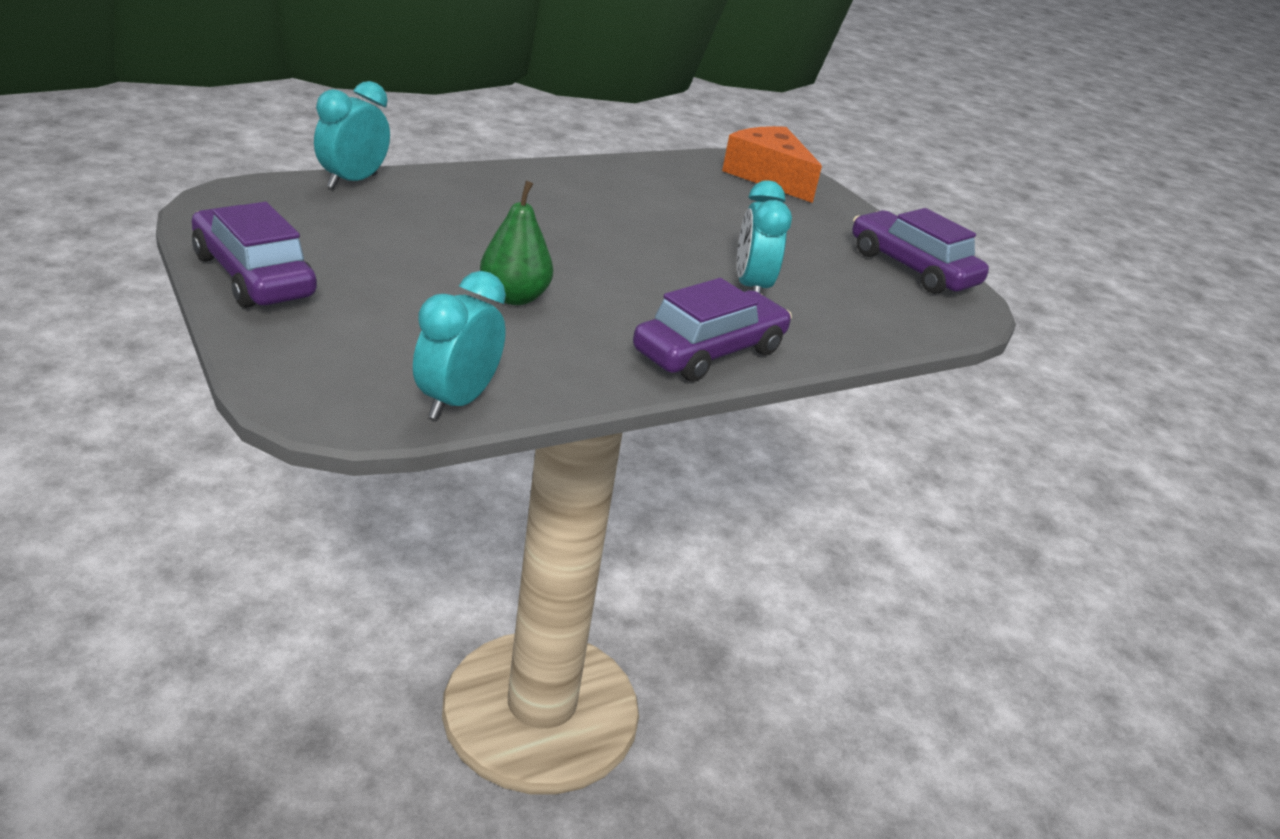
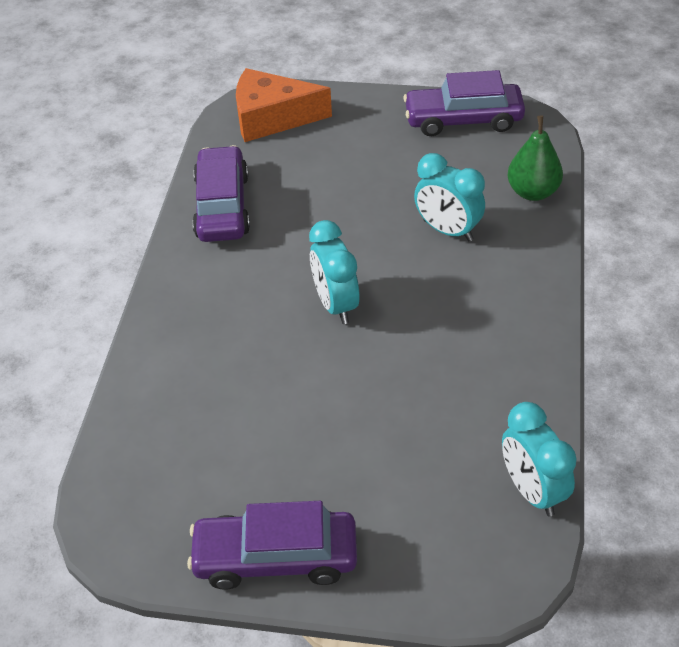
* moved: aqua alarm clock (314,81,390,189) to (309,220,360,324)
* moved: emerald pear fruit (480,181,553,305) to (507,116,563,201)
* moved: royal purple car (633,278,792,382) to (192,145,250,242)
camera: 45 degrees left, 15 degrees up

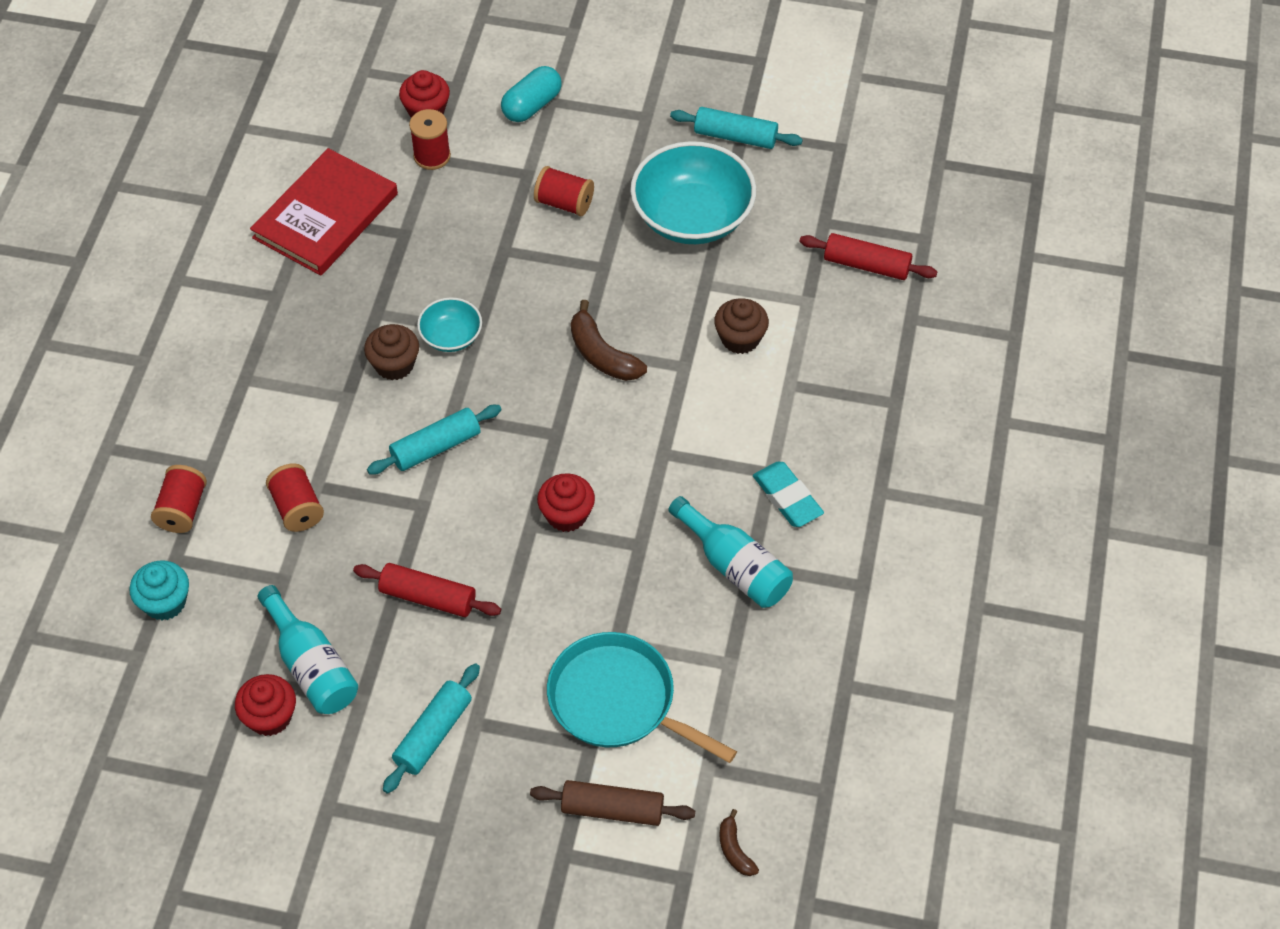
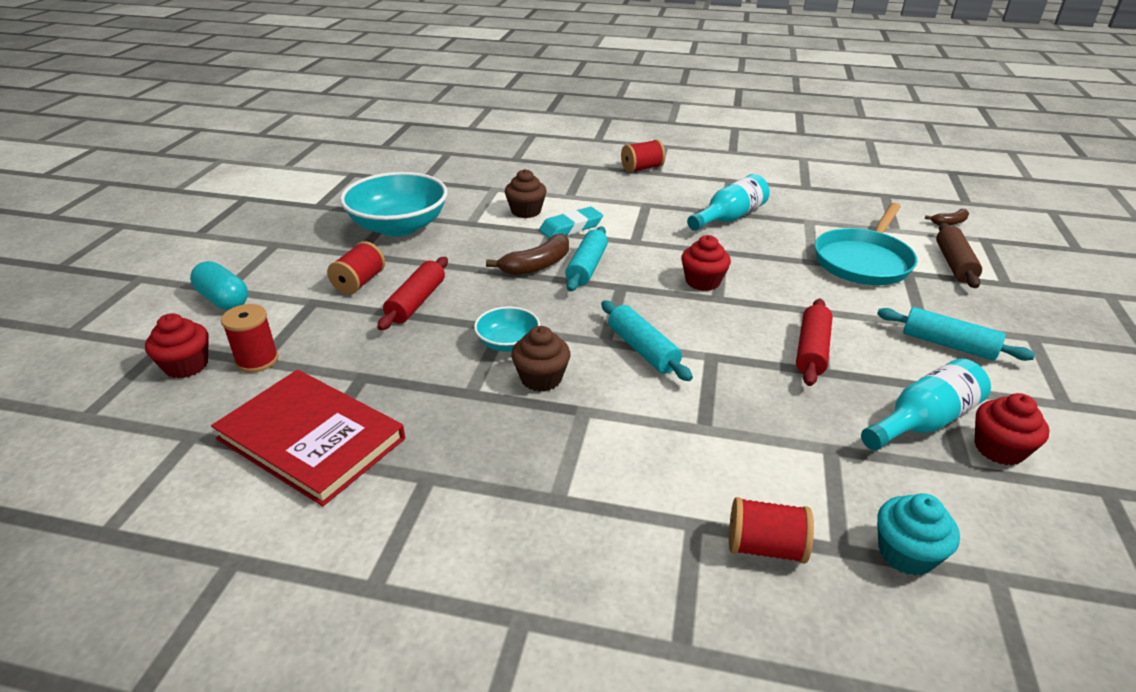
* moved: aqua pastry roller (670,107,803,149) to (565,227,608,292)
* moved: red pastry roller (799,233,937,280) to (377,257,448,330)
* moved: aqua gum eraser (753,462,824,527) to (539,207,603,239)
* moved: red bobbin (266,463,324,532) to (621,139,665,173)
camera: 90 degrees left, 20 degrees down

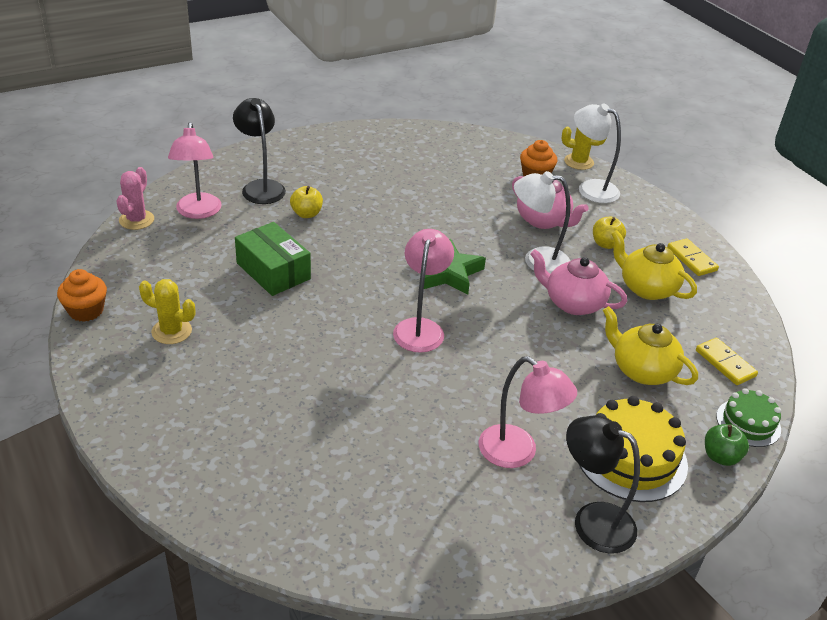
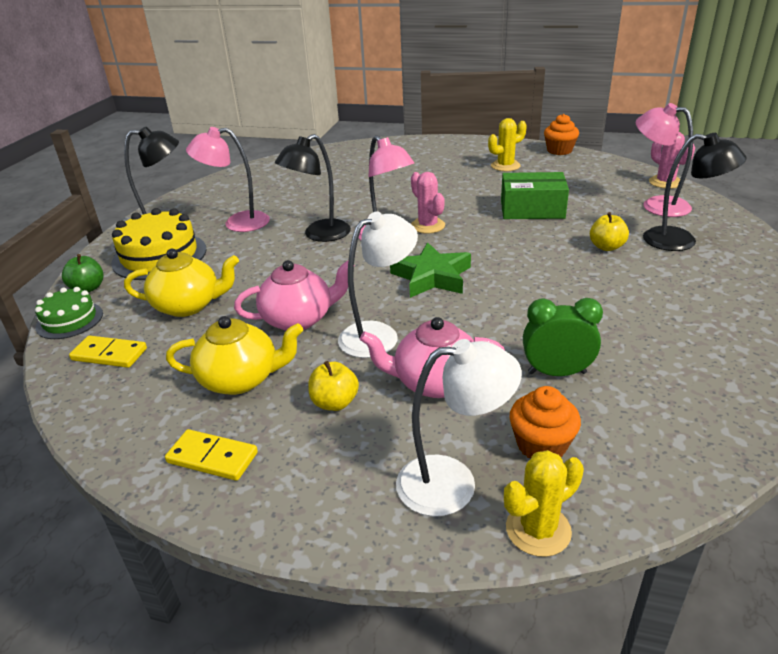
* added: ebony lamp (275,134,351,242)
* added: pink saguaro cactus (411,172,445,234)
* added: emerald alarm clock (523,298,603,376)
camera: 140 degrees right, 5 degrees down

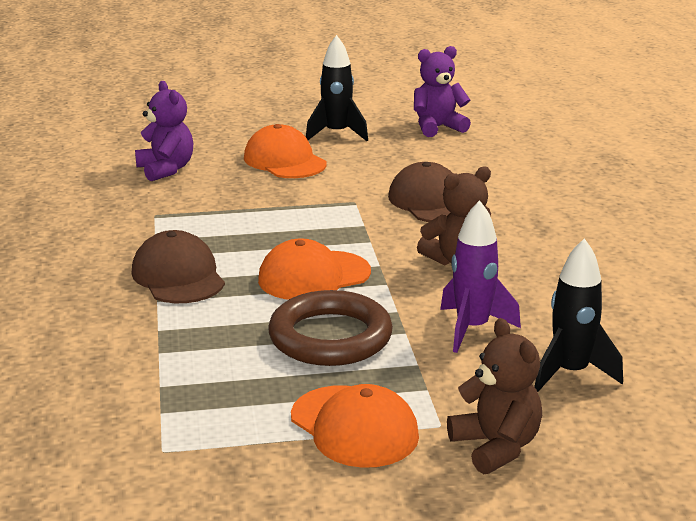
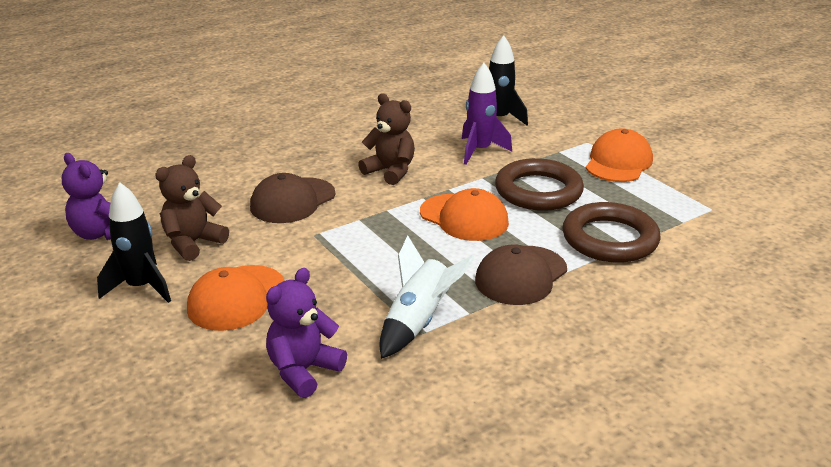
* moved: brown teddy bear (447,318,542,474) to (155,155,229,261)
* added: brown torus (563,202,661,263)
* added: snow-white rocket (380,235,475,359)
camera: 115 degrees left, 5 degrees up

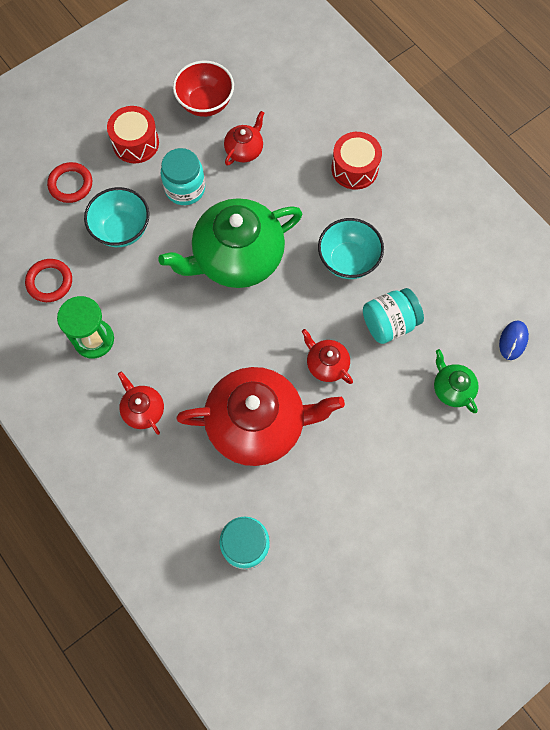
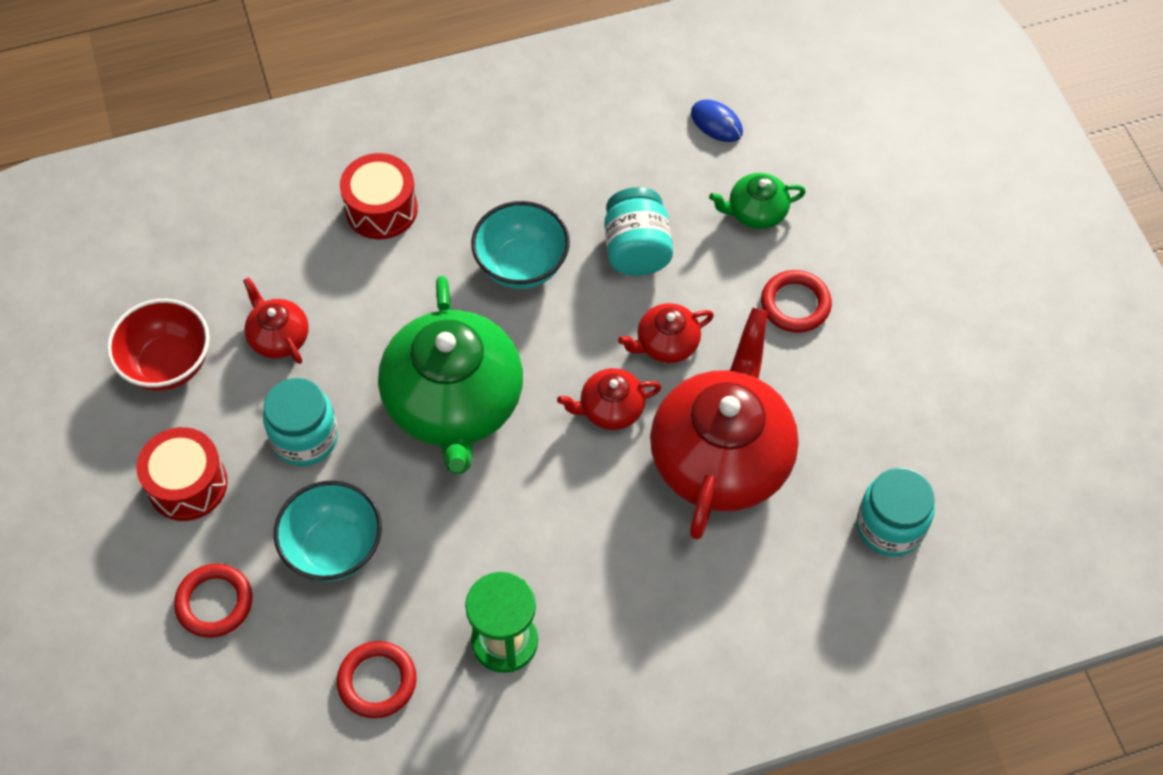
* moved: red teapot (118,371,164,435) to (557,368,662,430)
* added: red torus (761,270,832,333)
camera: 70 degrees left, 10 degrees down

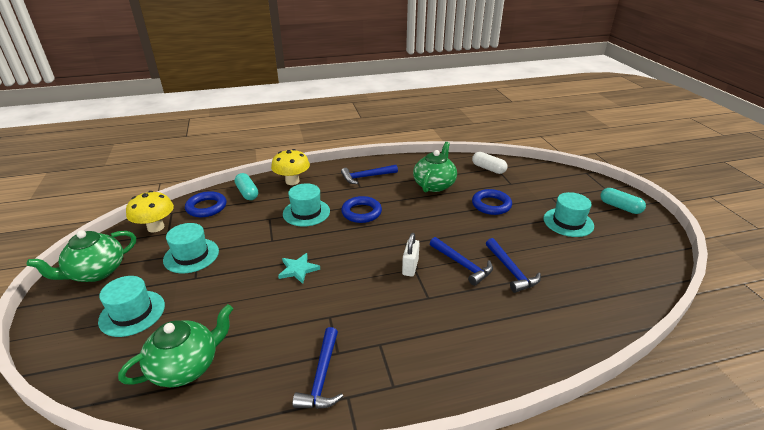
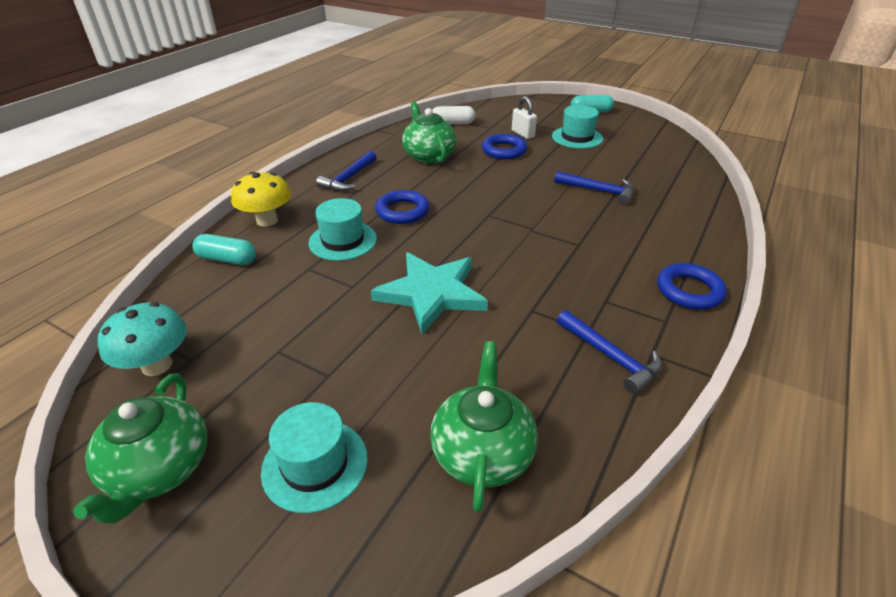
* recoloured: yellow fungus (126,191,174,232) to aqua fungus (98,302,187,376)
* moved: royal blue torus (185,191,226,217) to (657,263,727,310)
* removed: aqua tall hat (163,223,219,273)
* moved: snow-white padlock (402,233,420,277) to (512,96,537,139)
* removed: royal blue claw hammer (430,237,493,286)
* resized: aqua star shape (278,253,320,284) = (371,252,488,334) x1.97
camera: 45 degrees left, 5 degrees up

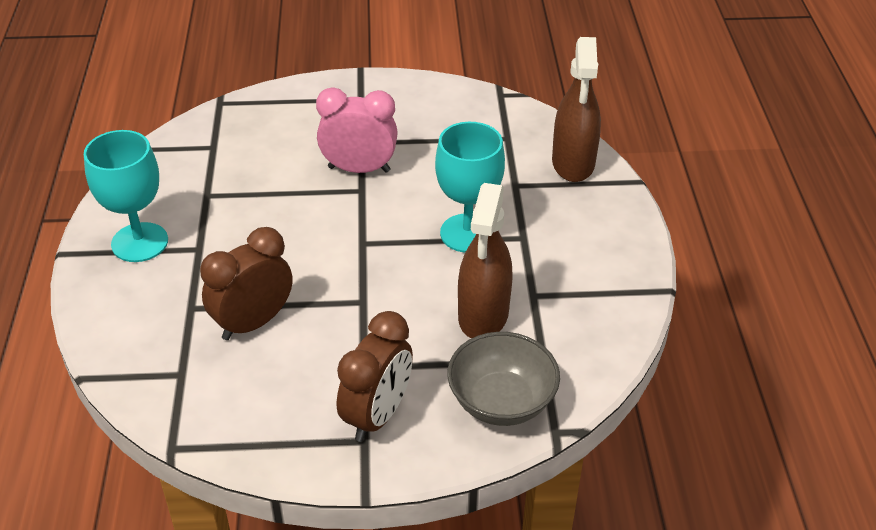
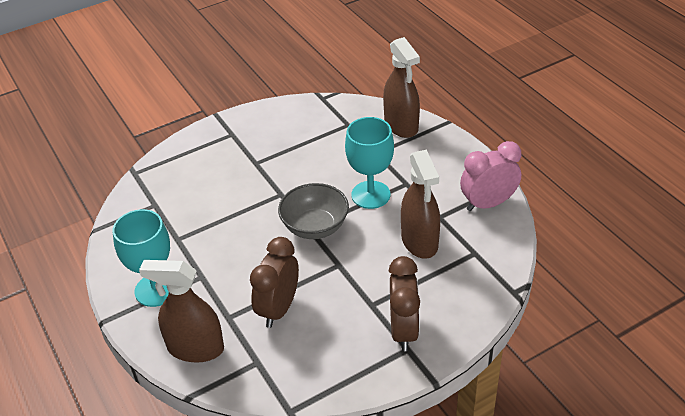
* moved: pink alarm clock (316,88,398,173) to (460,141,521,211)
* moved: grey deep dish (447,332,560,426) to (278,183,349,239)
* added: brown spray bottle (139,260,224,363)
camera: 25 degrees left, 0 degrees up

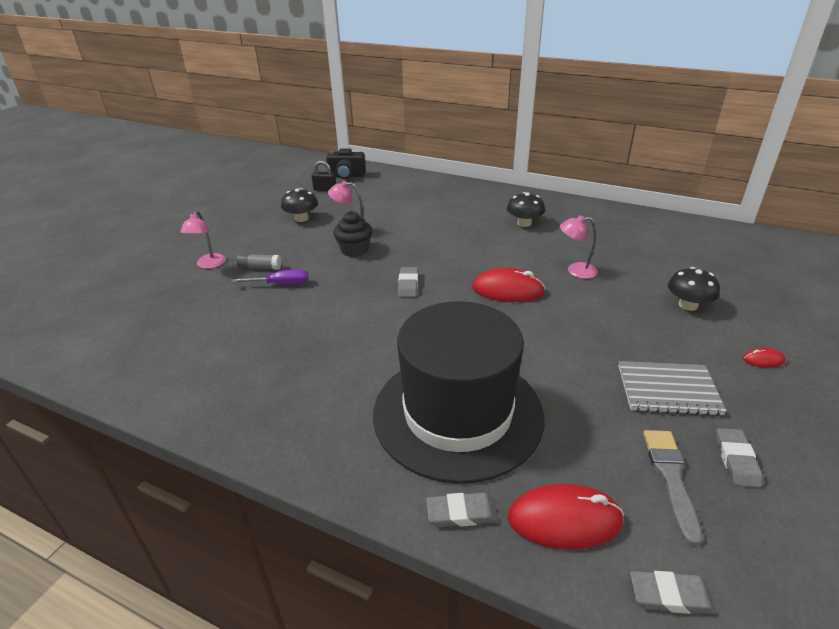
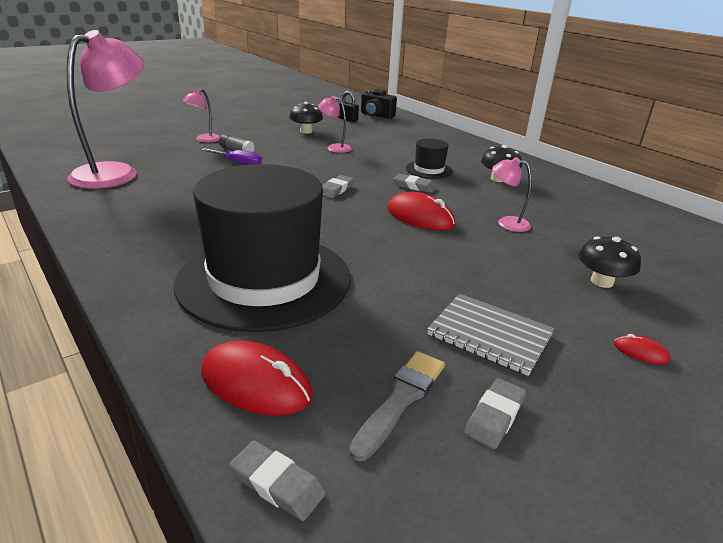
* removed: ebony cupcake (333,211,372,257)
* moved: grey gum eraser (426,493,498,527) to (393,174,436,193)
* added: pink lamp (67,30,144,189)
* added: ebony tall hat (406,139,453,179)
camera: 25 degrees right, 5 degrees down

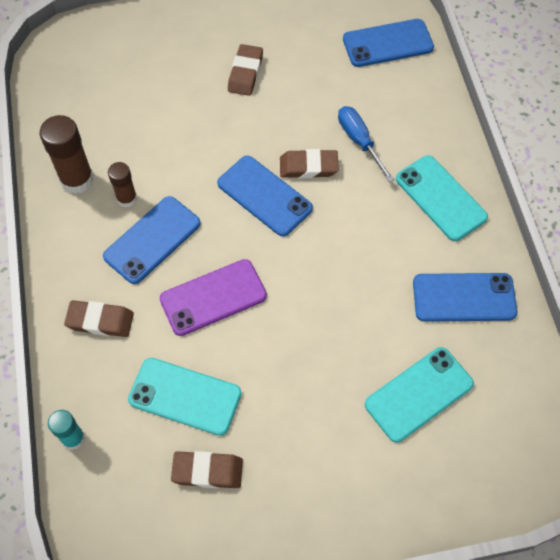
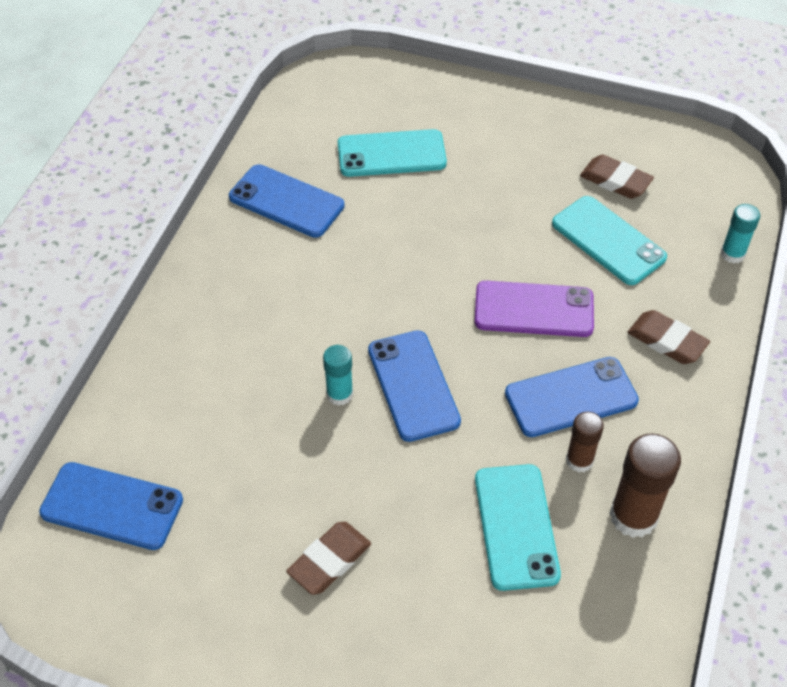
* removed: royal blue screwdriver (338,106,395,182)
* replaced: brown gum eraser (280,149,339,178) to aqua glue (323,345,353,406)
* moved: aqua phone (396,155,488,241) to (475,464,561,591)
camera: 150 degrees left, 10 degrees down

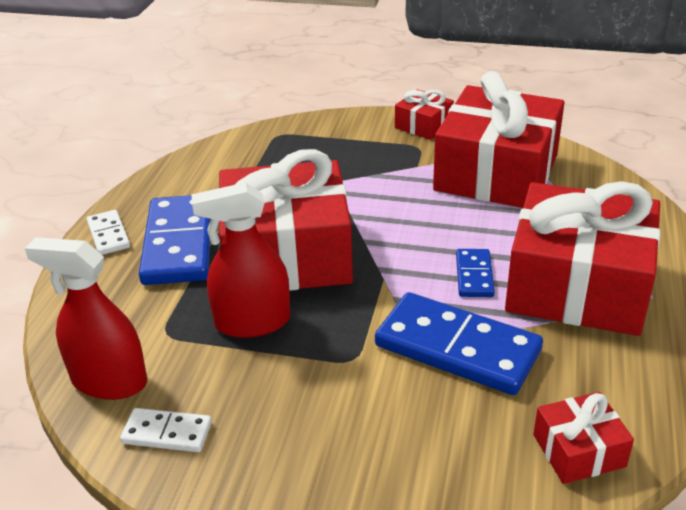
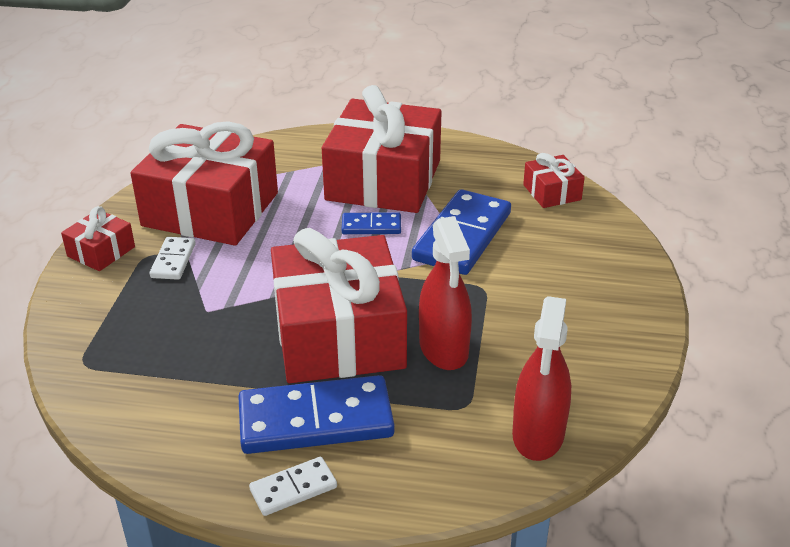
* moved: snow-white domino tile (120,408,212,452) to (150,237,196,280)
camera: 95 degrees left, 0 degrees up

